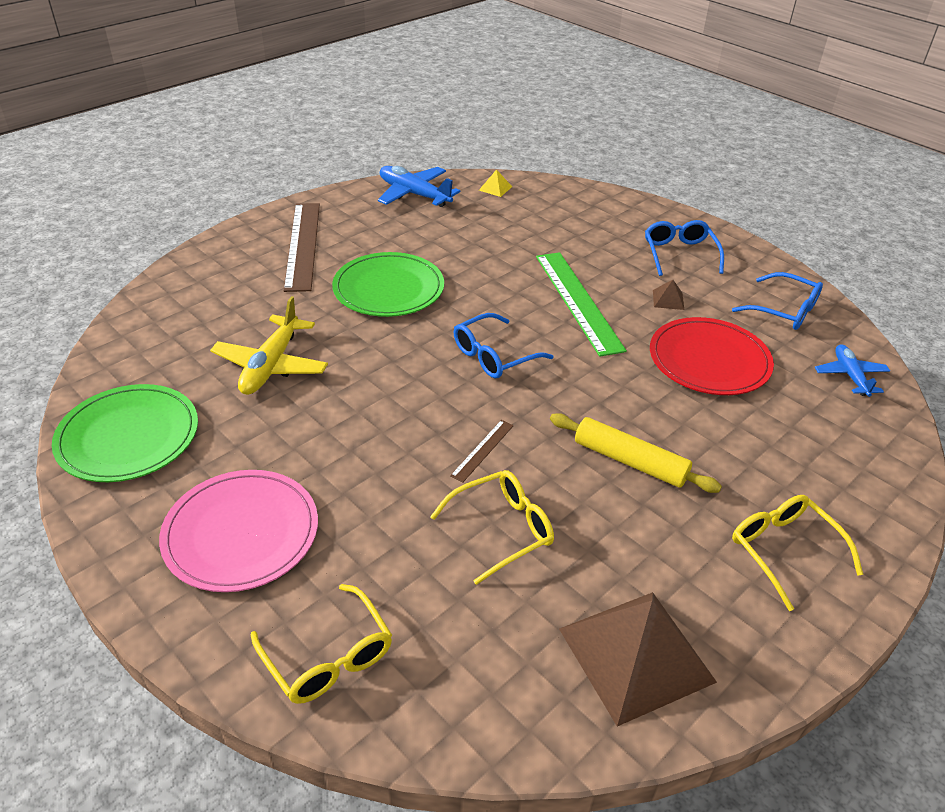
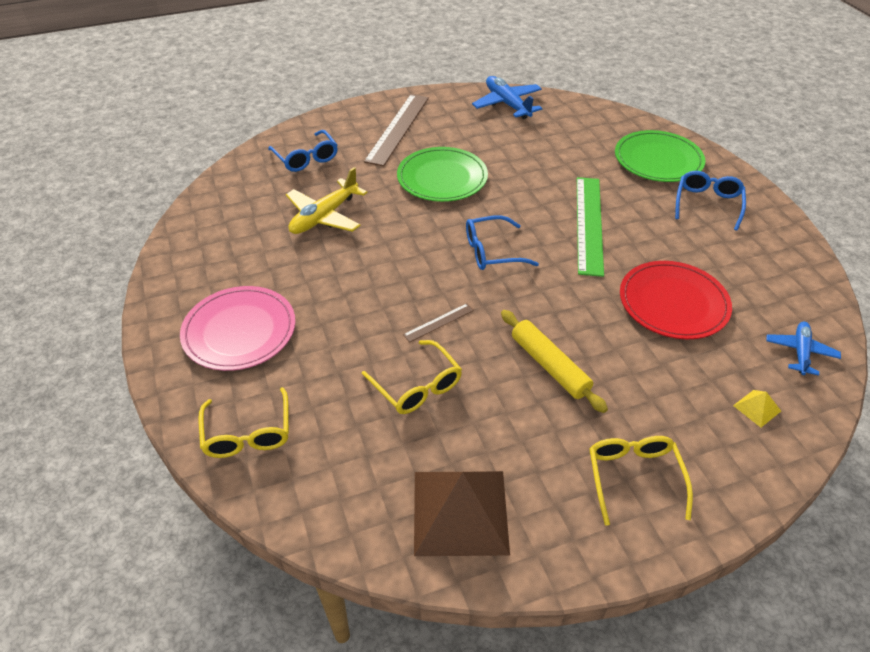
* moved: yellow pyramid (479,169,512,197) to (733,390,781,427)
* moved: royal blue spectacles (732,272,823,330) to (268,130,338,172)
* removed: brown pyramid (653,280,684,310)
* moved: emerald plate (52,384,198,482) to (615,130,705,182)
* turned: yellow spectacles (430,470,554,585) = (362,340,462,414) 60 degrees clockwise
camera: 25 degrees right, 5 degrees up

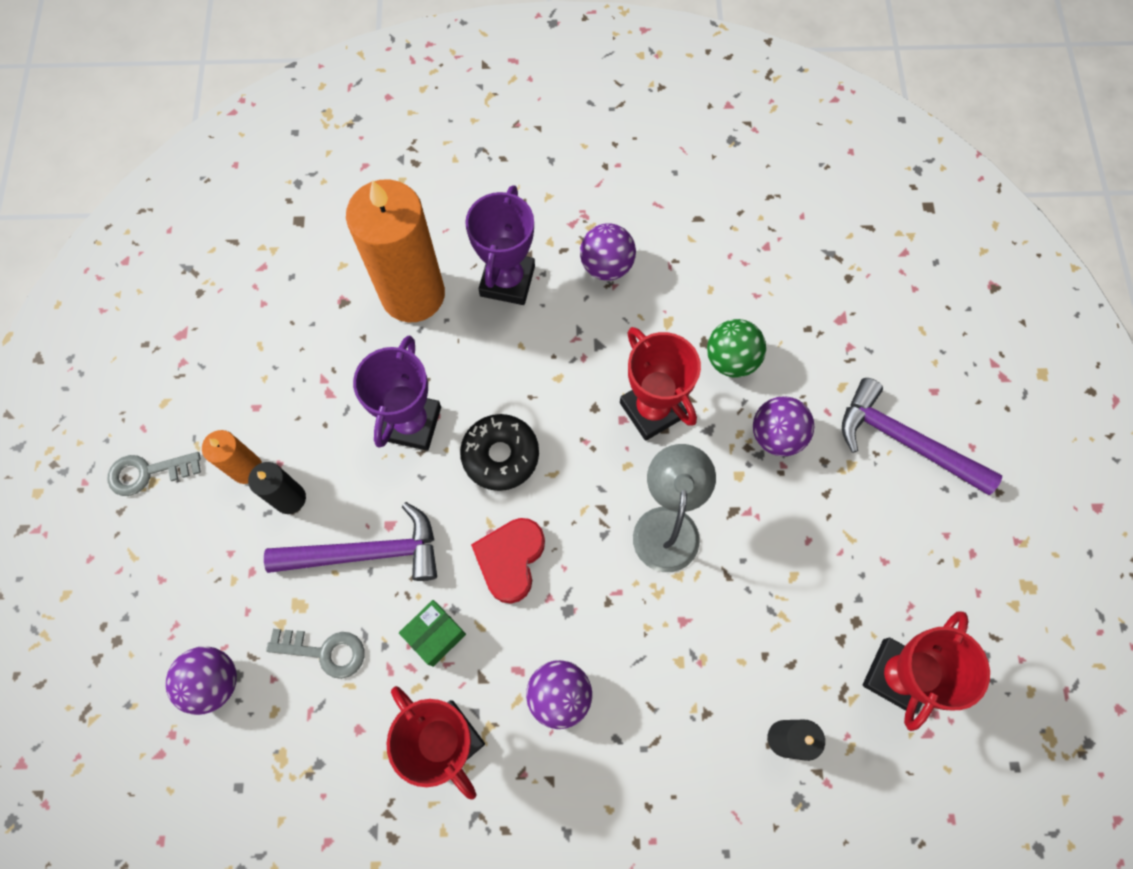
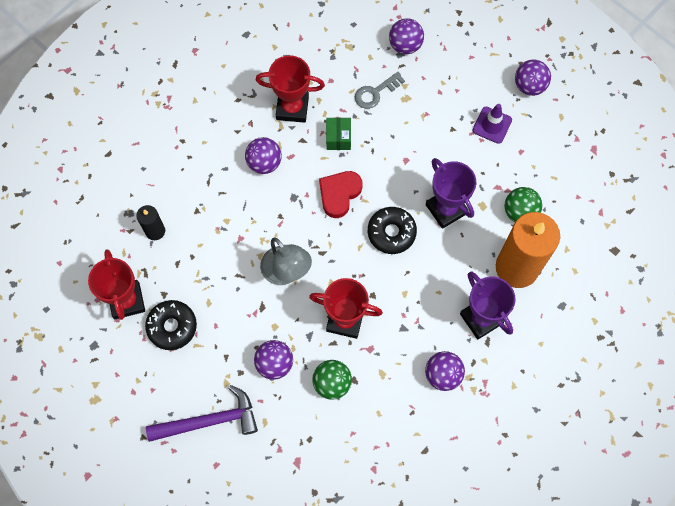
* replaced: orange pillar candle (202,430,262,484) to royal purple traffic cone (473,104,512,144)
* replaced: grey key (107,452,201,496) to royal purple play ball (515,60,551,96)
* removed: ebony pillar candle (248,462,306,514)
* removed: royal purple claw hammer (264,502,437,581)
* turned: red heart (471,518,545,604) = (319,171,363,218) 120 degrees counterclockwise
* added: emerald play ball (504,187,542,222)
* added: ebony doughnut (145,300,197,350)
camera: 135 degrees right, 0 degrees up

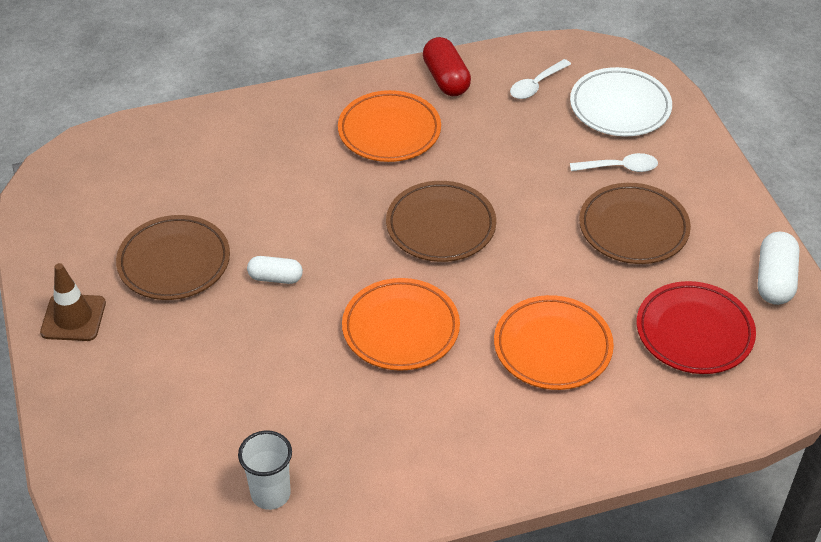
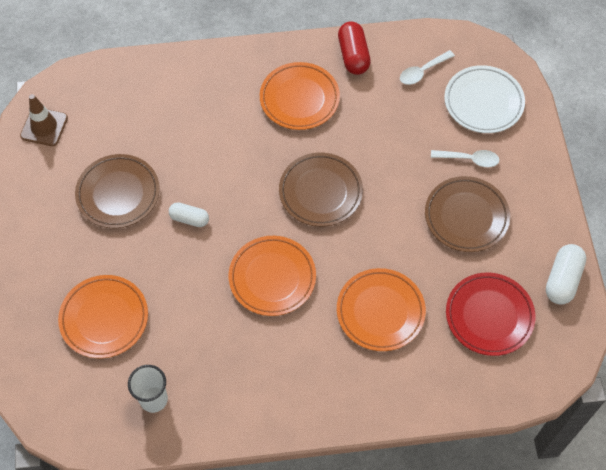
* moved: brown traffic cone (40,263,106,341) to (20,94,68,146)
* added: orange plate (58,275,148,358)
camera: 10 degrees right, 15 degrees up

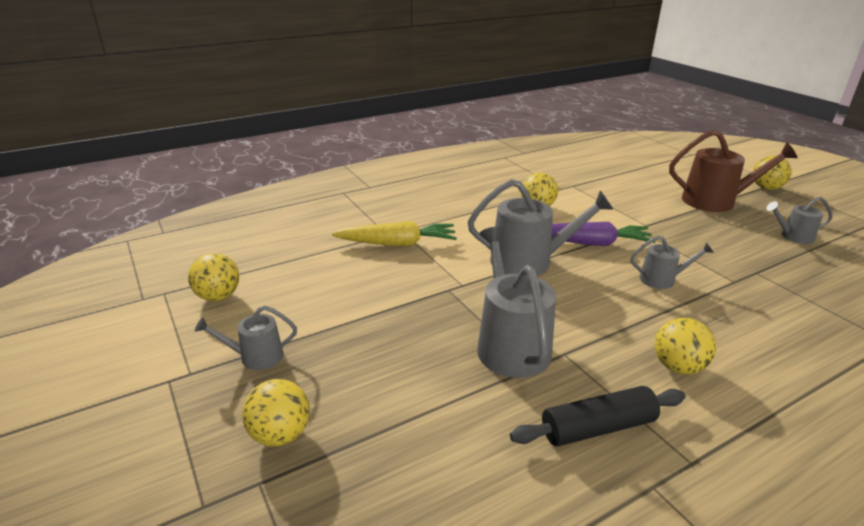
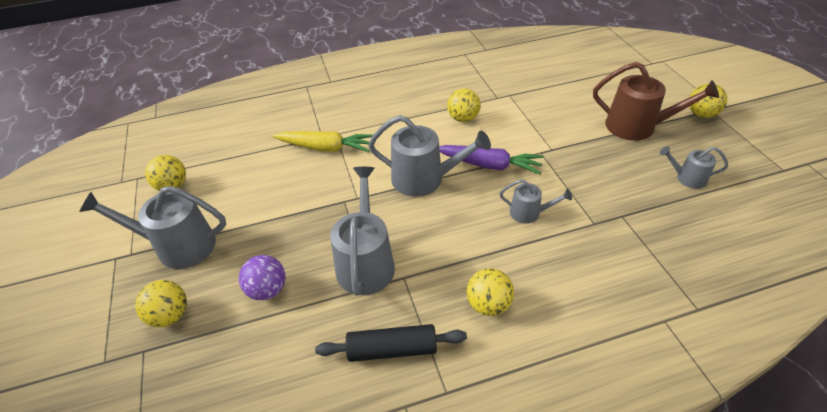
* resized: grey watering can (195,306,297,370) = (79,186,226,269) x1.86
* added: royal purple play ball (239,255,285,300)
camera: 15 degrees right, 15 degrees up

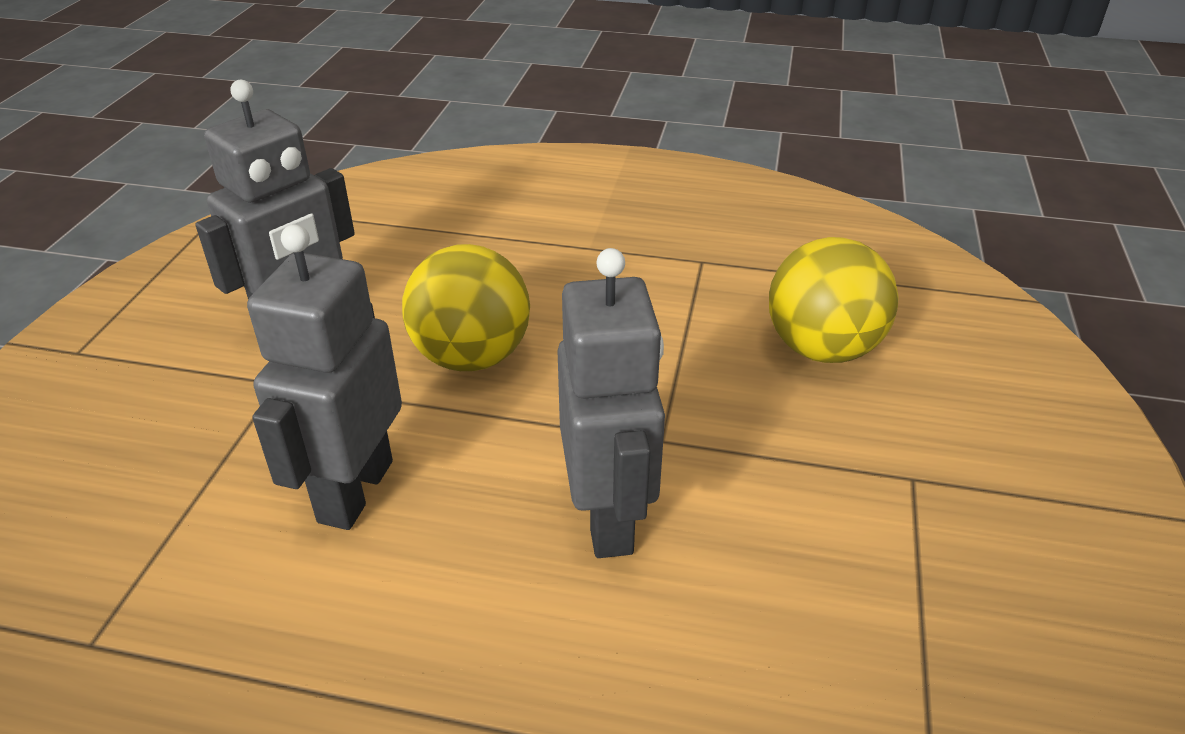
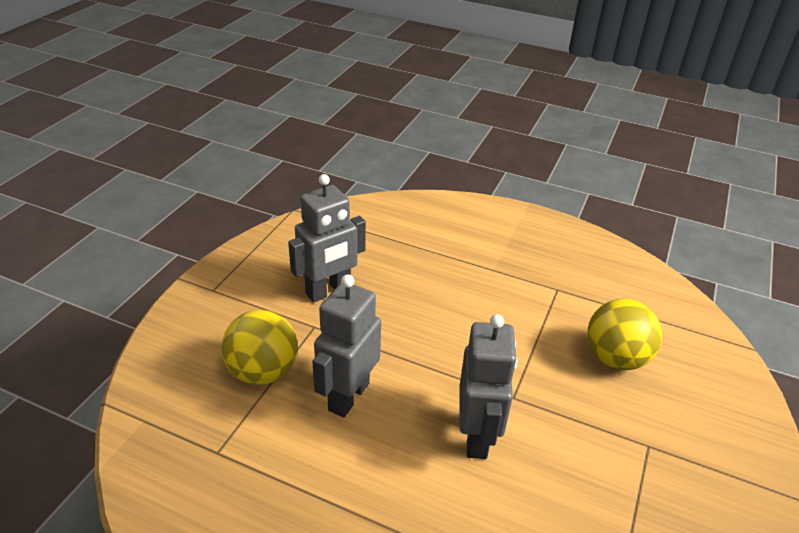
* moved: yellow play ball (402,244,530,371) to (222,310,298,385)
camera: 10 degrees right, 0 degrees up

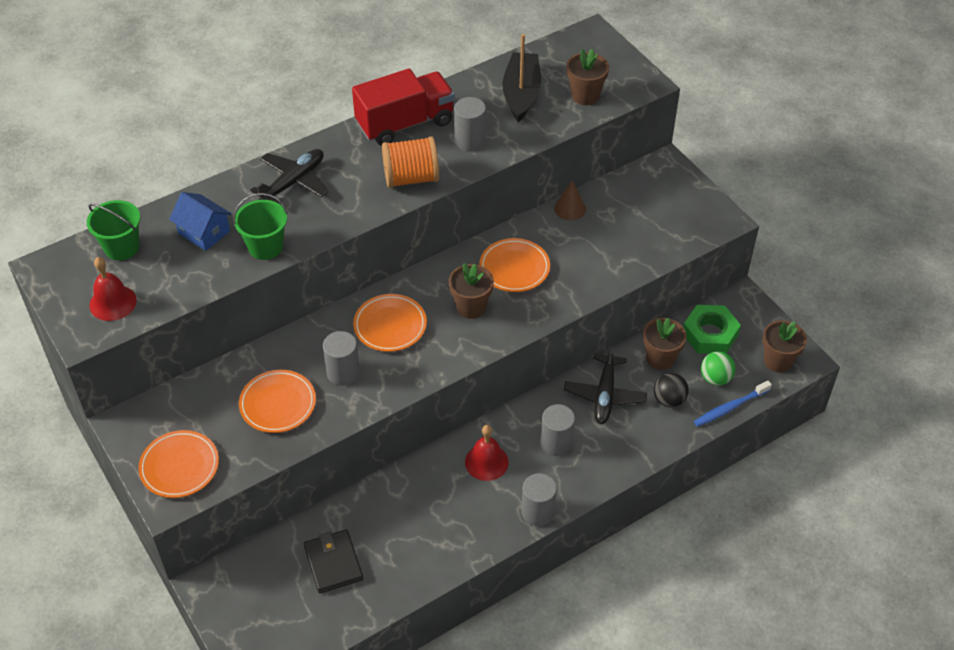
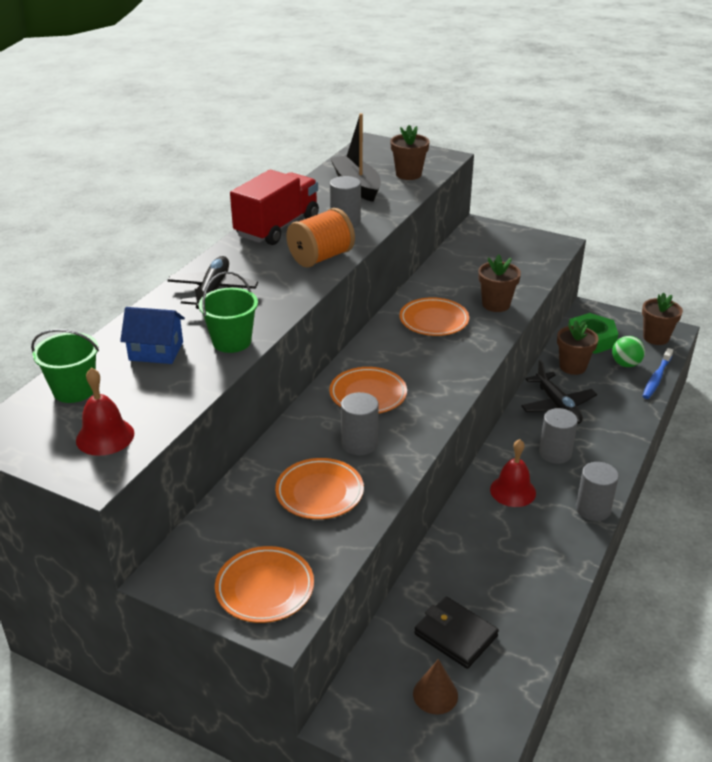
* moved: brown cone (554,180,586,220) to (413,659,458,714)
* moved: brown plant pot (449,263,494,319) to (478,254,521,312)
* removed: ebony play ball (654,373,689,408)
camera: 30 degrees left, 15 degrees down

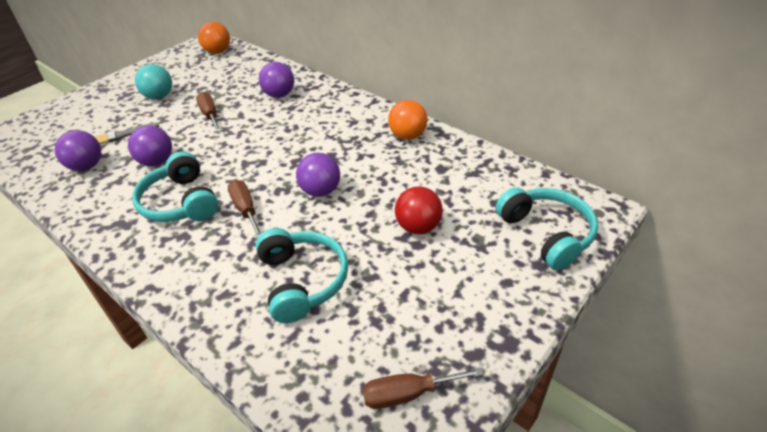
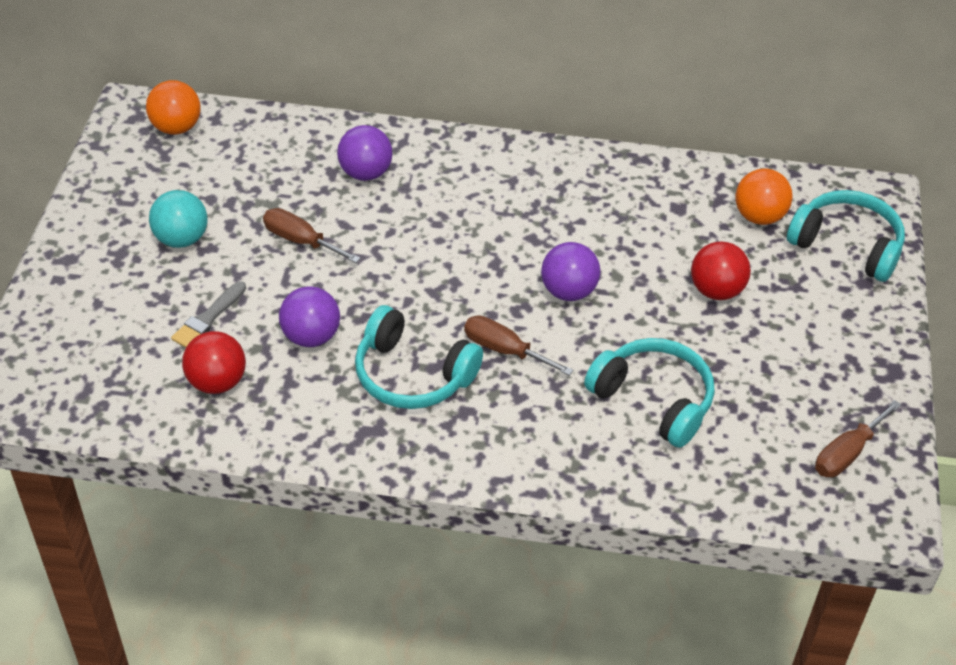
* moved: orange play ball (388,100,428,140) to (735,169,793,225)
* recoloured: royal purple play ball (55,130,101,171) to red play ball (182,331,246,394)
camera: 35 degrees left, 5 degrees up

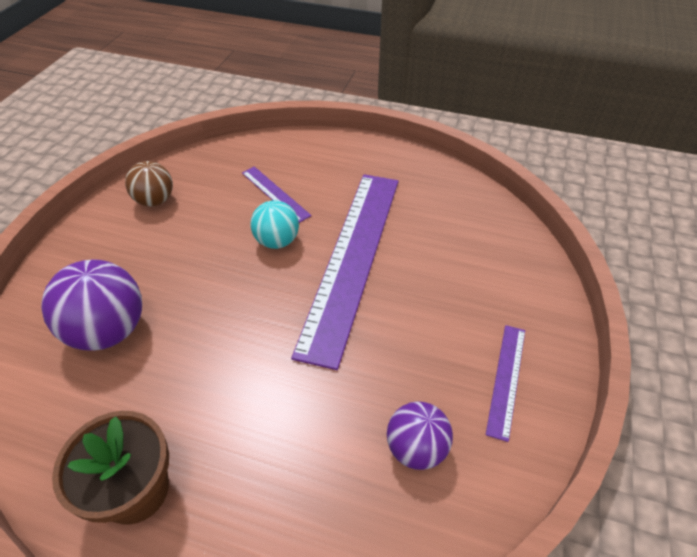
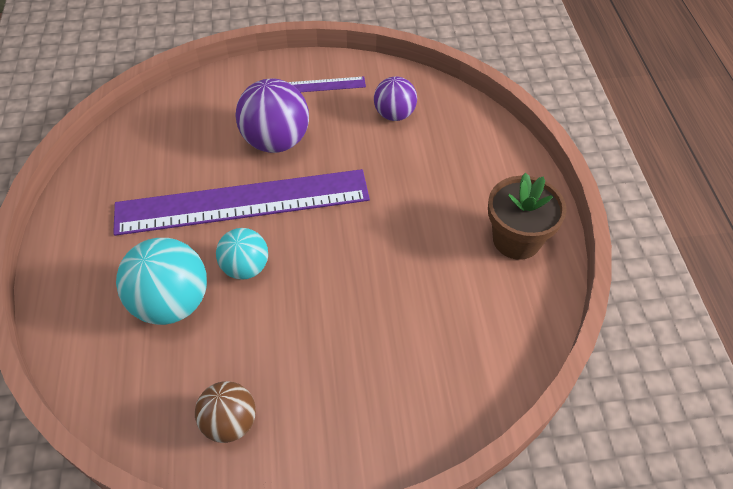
* replaced: royal purple straightedge (242,167,312,223) to aqua play ball (116,238,207,325)
* moved: royal purple play ball (41,259,142,351) to (235,79,309,153)
camera: 115 degrees left, 5 degrees up

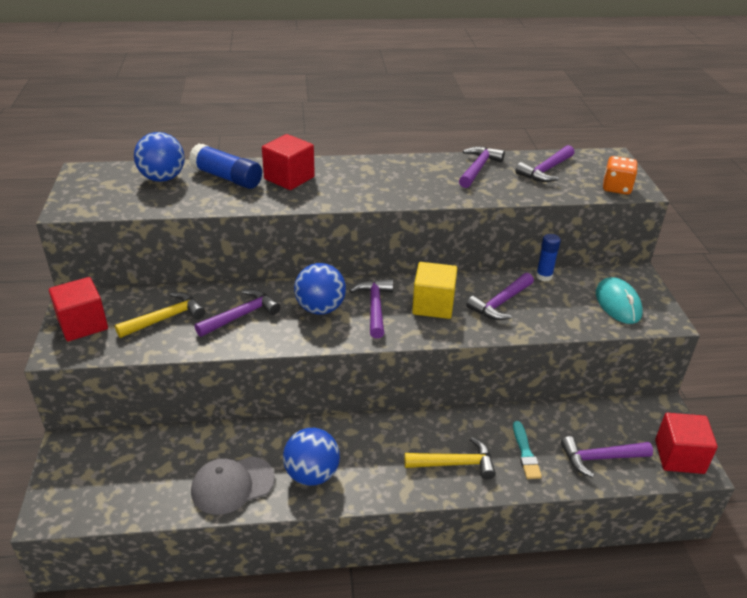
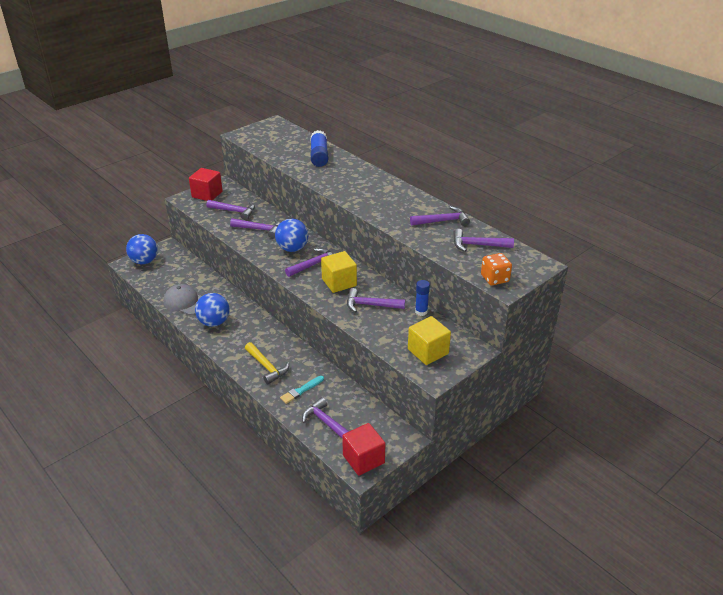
* moved: royal blue play ball (134,132,185,182) to (126,234,158,264)
* removed: red solid cube (262,134,315,190)
* replaced: aqua computer mouse (596,277,643,324) to yellow solid cube (408,316,451,365)
* recoloured: yellow claw hammer (115,292,205,338) to royal purple claw hammer (206,200,255,220)
camera: 55 degrees right, 0 degrees up

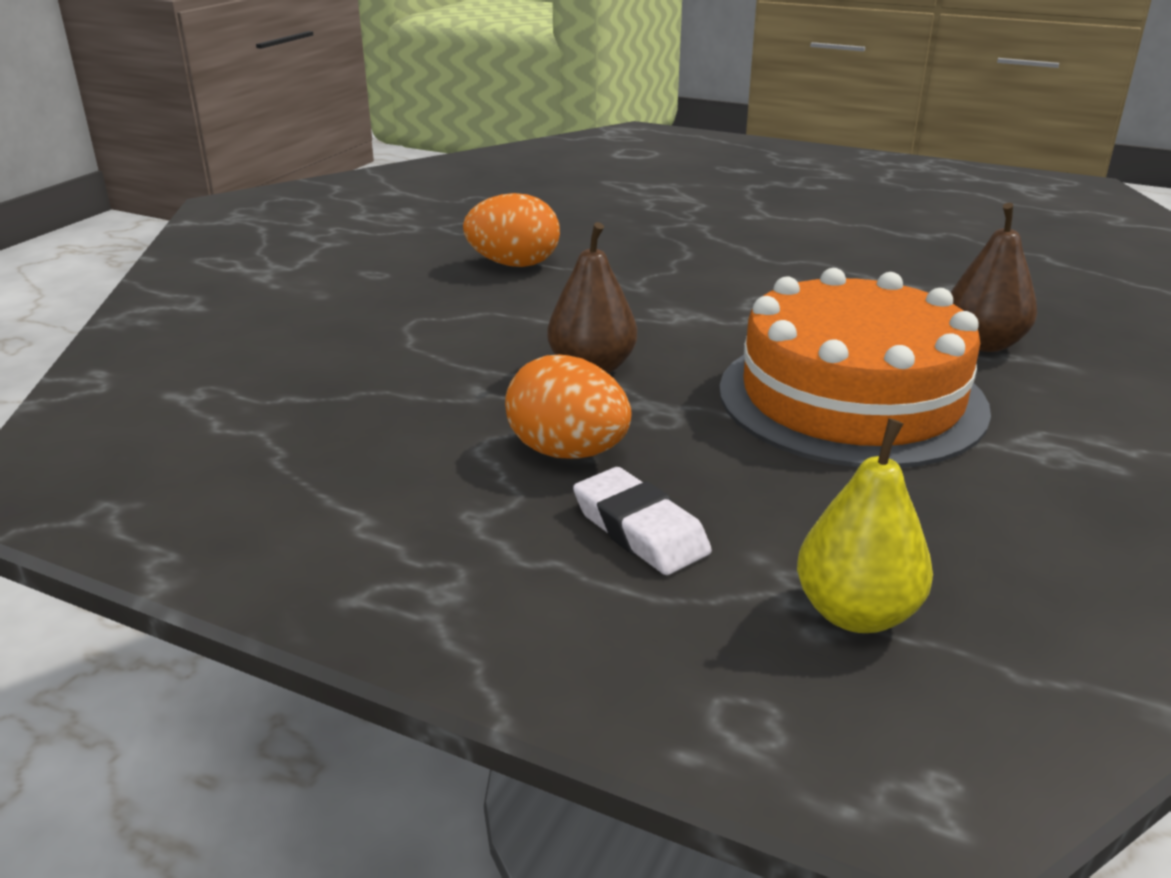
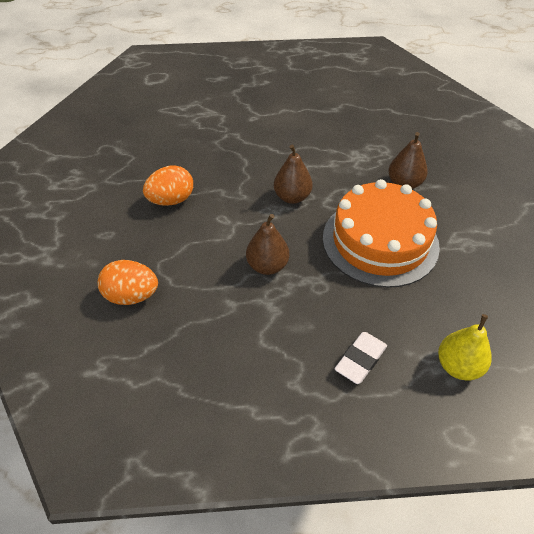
* moved: orange egg shape (505,354,632,459) to (98,260,158,305)
* turned: snow-white gum eraser (573,467,712,575) = (335,332,387,384) 75 degrees counterclockwise
* added: brown pear fruit (274,145,312,204)
camera: 30 degrees left, 20 degrees up

